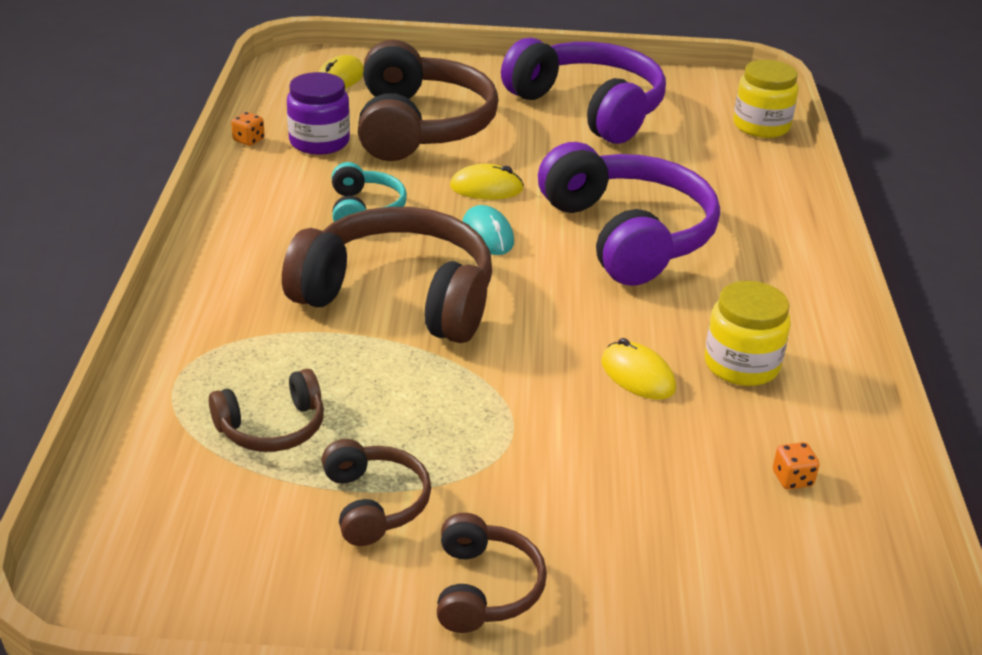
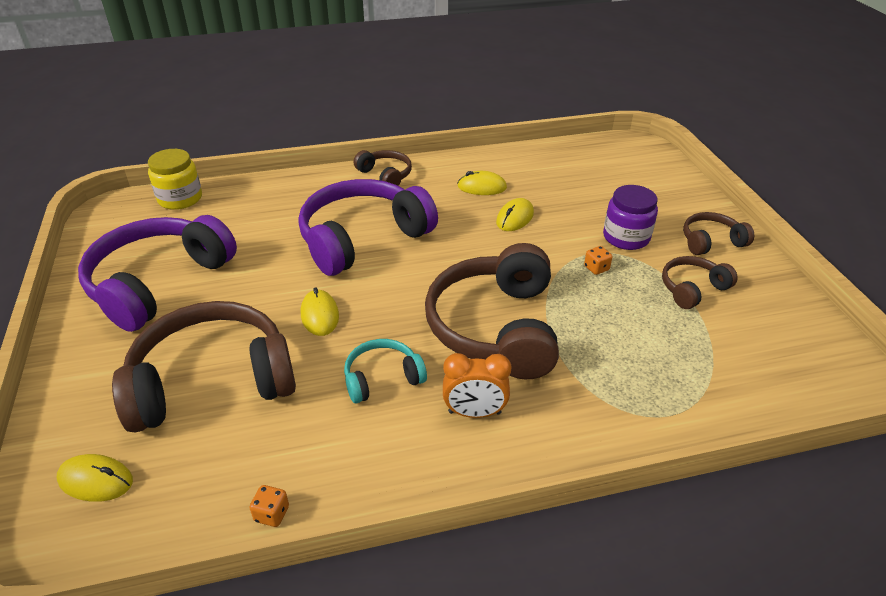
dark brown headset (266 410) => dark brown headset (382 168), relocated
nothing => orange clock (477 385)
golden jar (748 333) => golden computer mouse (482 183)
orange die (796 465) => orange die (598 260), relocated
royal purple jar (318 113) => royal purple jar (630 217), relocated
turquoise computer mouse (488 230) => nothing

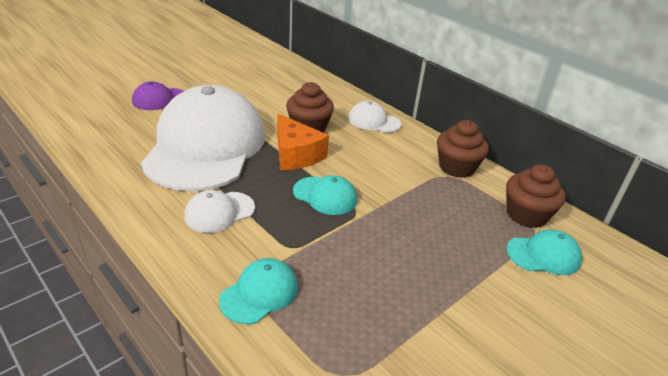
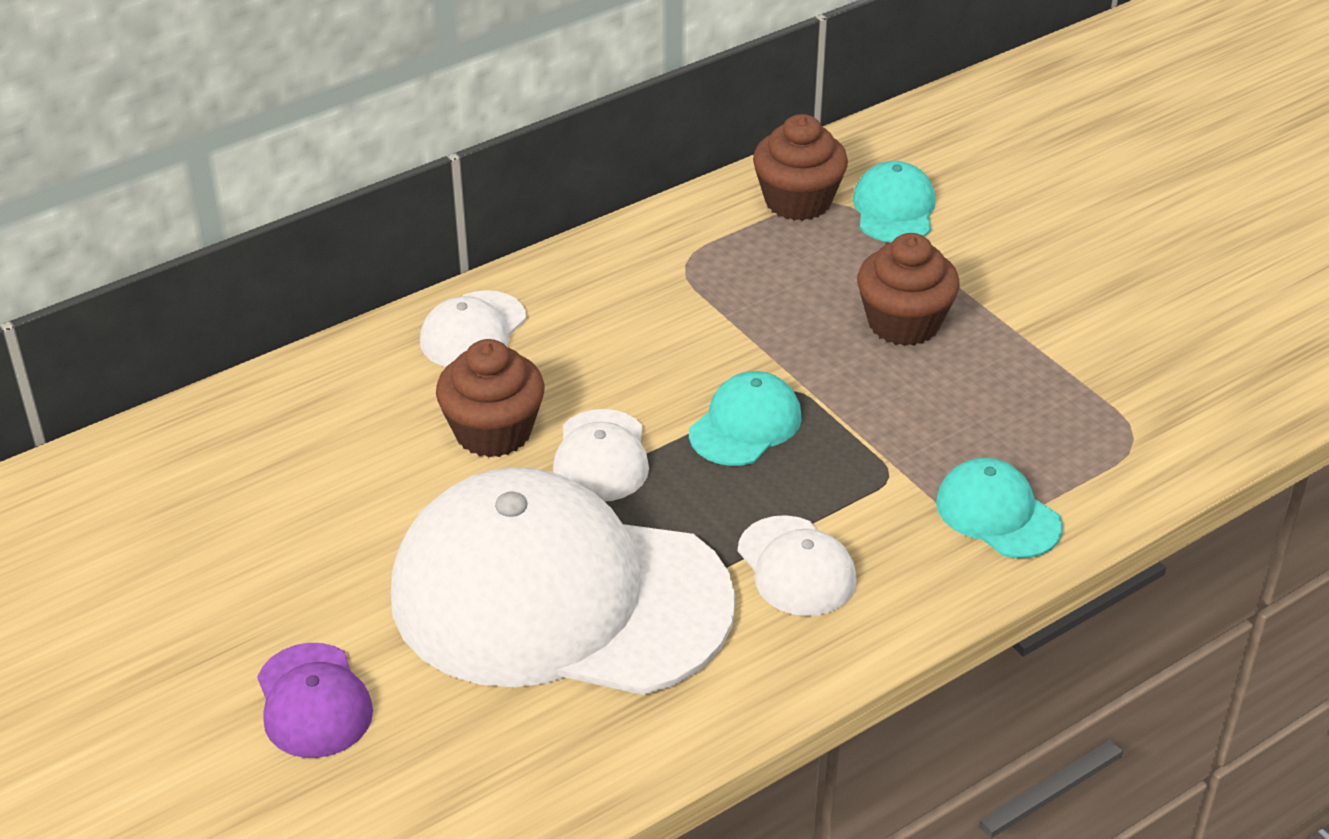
orange cheese wedge (303 142) => white peaked cap (601 455)
dark brown muffin (463 149) => dark brown muffin (908 289), relocated

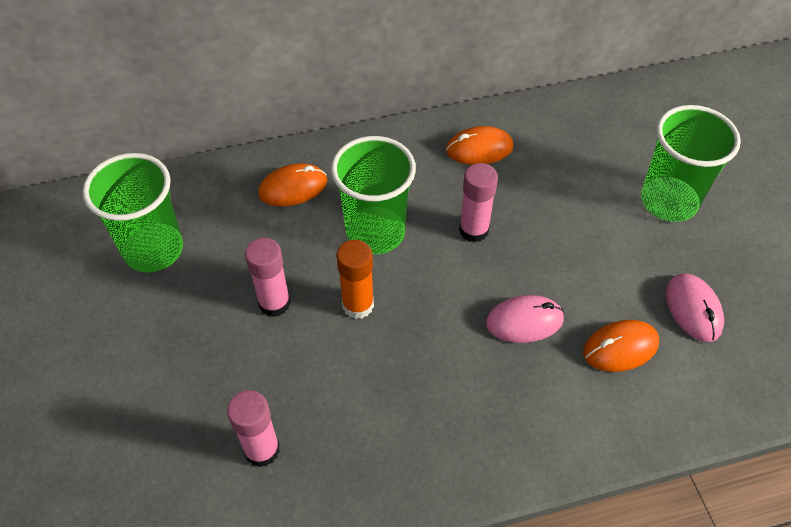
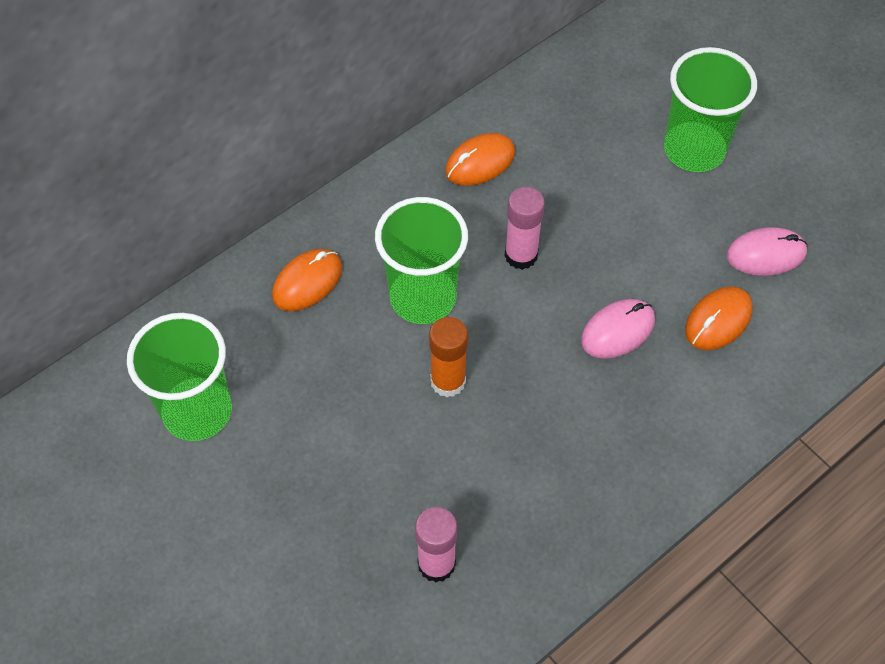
pink computer mouse (695 308) => pink computer mouse (767 251), 60 degrees counterclockwise
pink glue stick (268 277) => nothing

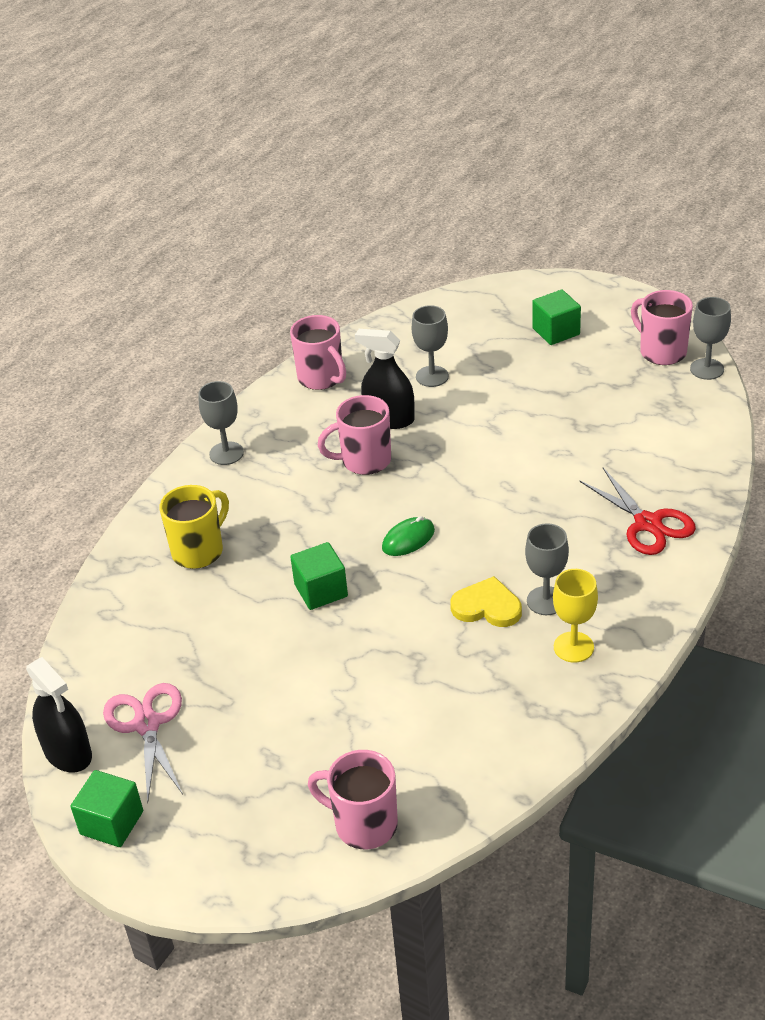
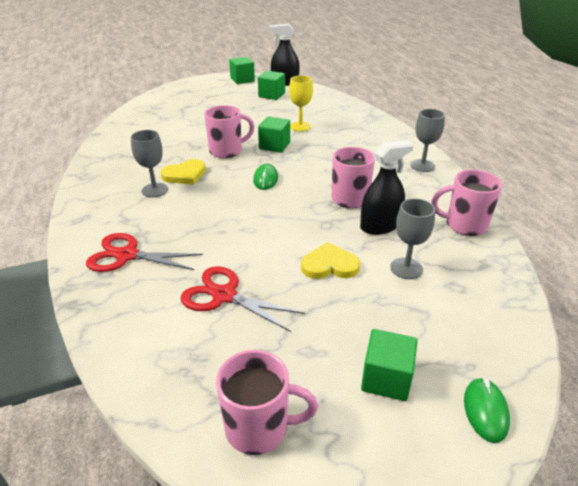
nothing => scarlet shears (242 299)
pink mug (353 799) => pink mug (229 131), relocated
pink shears (143 743) => green block (271 85)
golden goblet (575 616) => golden goblet (301 103), relocated
nothing => golden heart (330 260)
nothing => green computer mouse (487 410)
golden mug (194 527) => nothing
grey goblet (710 338) => nothing

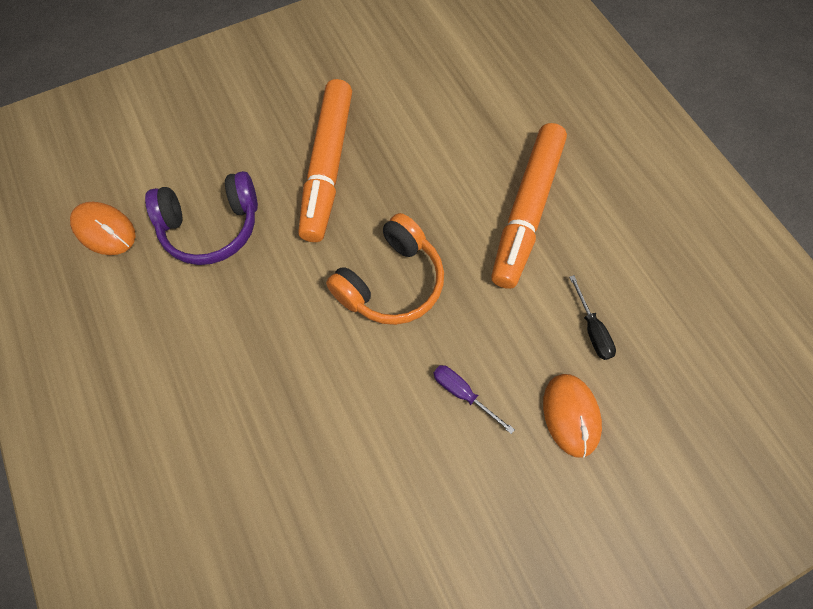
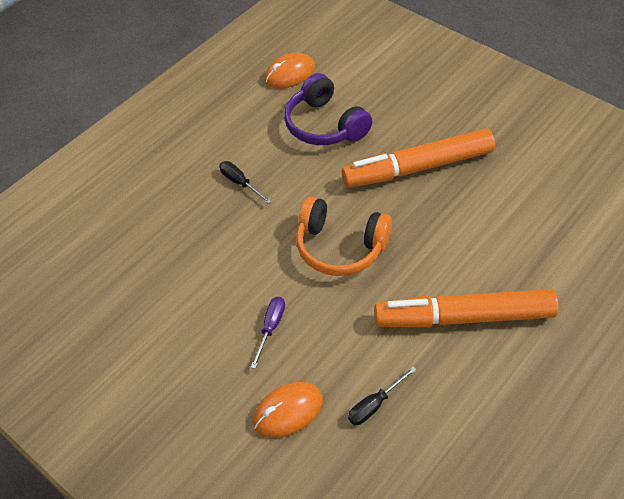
nothing => black screwdriver (245 182)
orange computer mouse (103 228) => orange computer mouse (290 71), 45 degrees clockwise

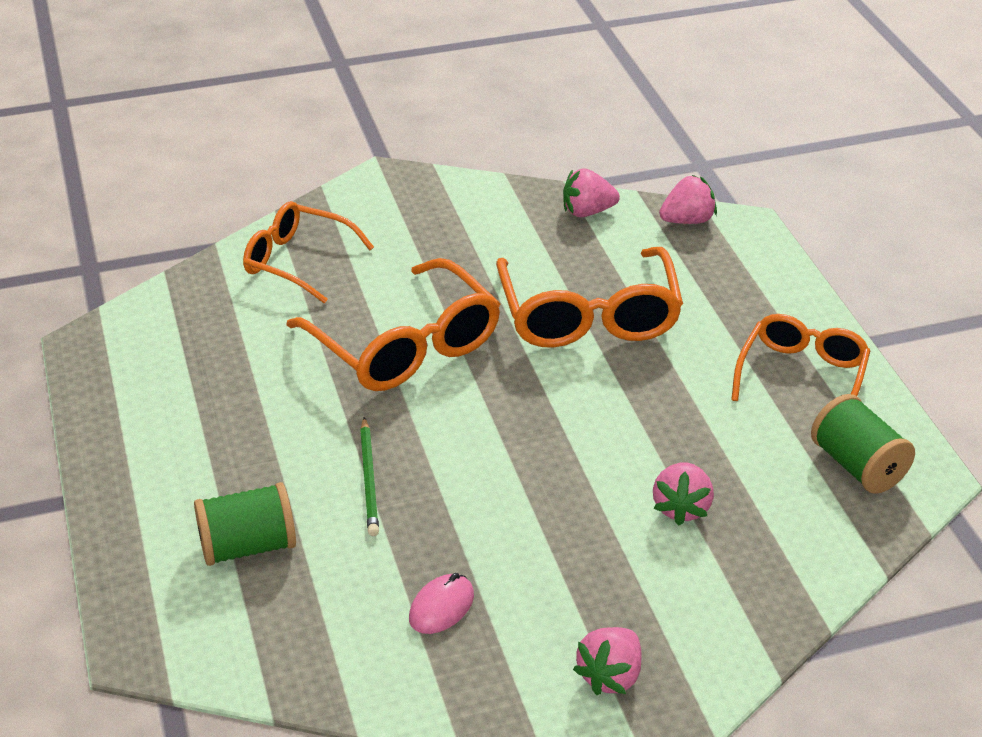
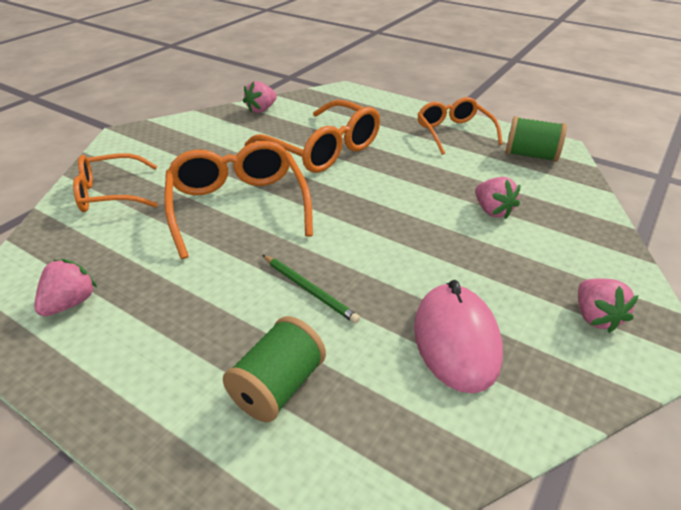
pink berry (688 199) => pink berry (65 287), relocated
orange glasses (393 324) => orange glasses (238 200), 120 degrees counterclockwise
pink computer mouse (441 603) => pink computer mouse (458 336), x1.92

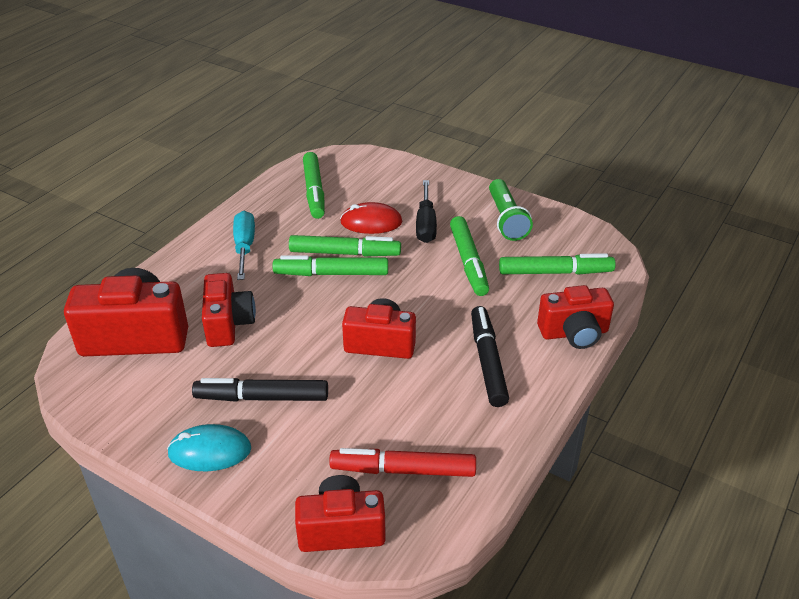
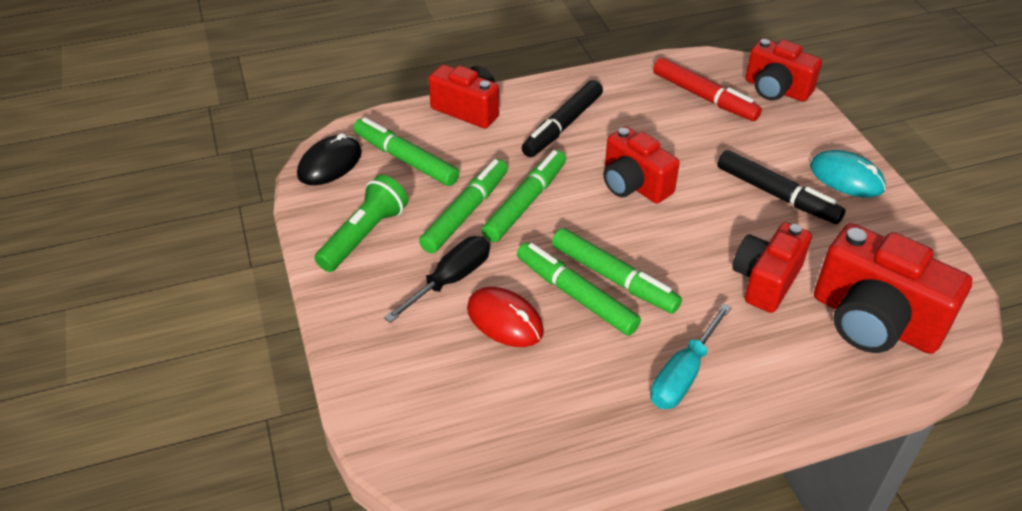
nothing => black computer mouse (329 159)
green felt pen (314 185) => green felt pen (524 196), relocated

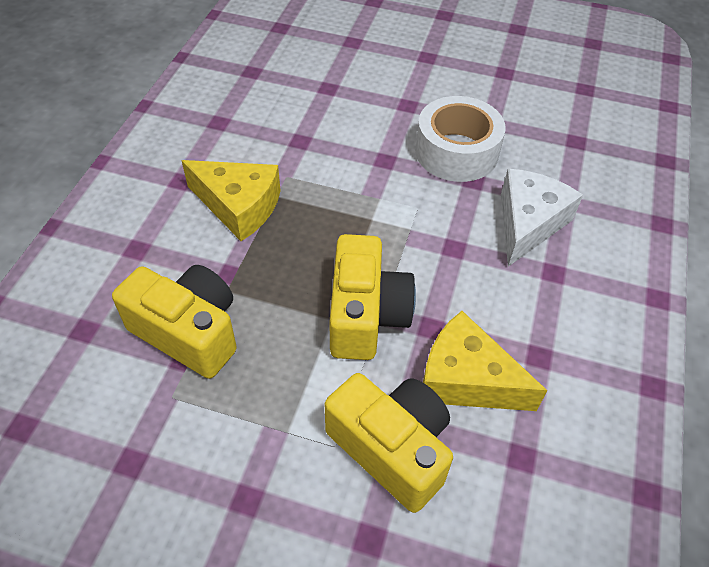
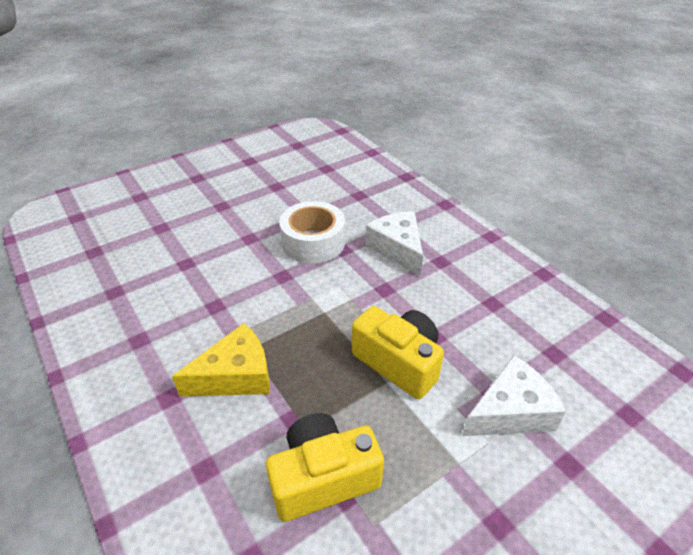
golden compact camera (389 443) => white cheese wedge (514 395)
golden cheese wedge (485 361) => nothing

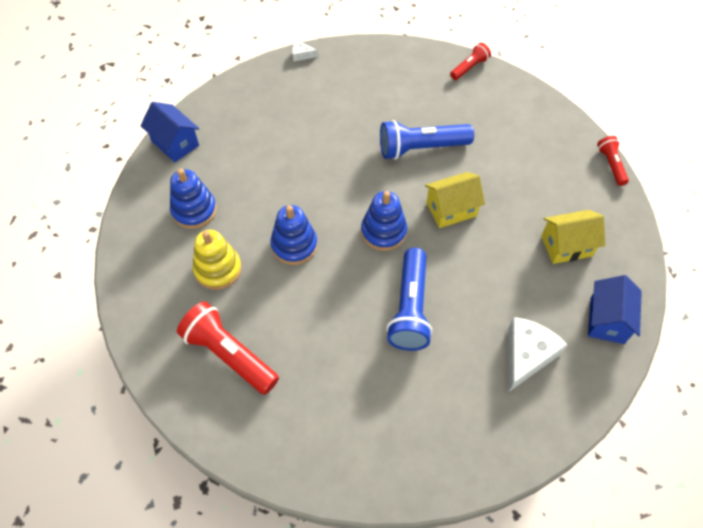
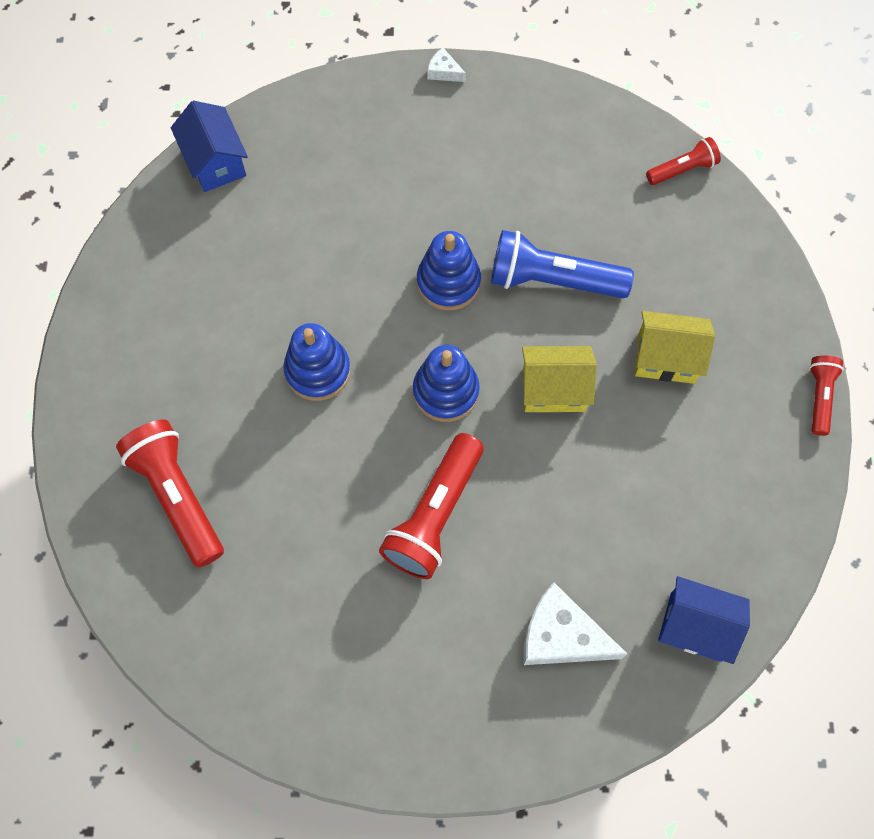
blue pocket torch (409 299) => scarlet pocket torch (431 506)
blue stacking toy (193 199) => blue stacking toy (449 270), relocated
white cheese wedge (538 354) => white cheese wedge (575 623), 120 degrees counterclockwise
golden toy house (573 237) => golden toy house (675 347), relocated
blue toy house (615 309) => blue toy house (704 620), 75 degrees clockwise
golden stacking toy (217 260) => nothing

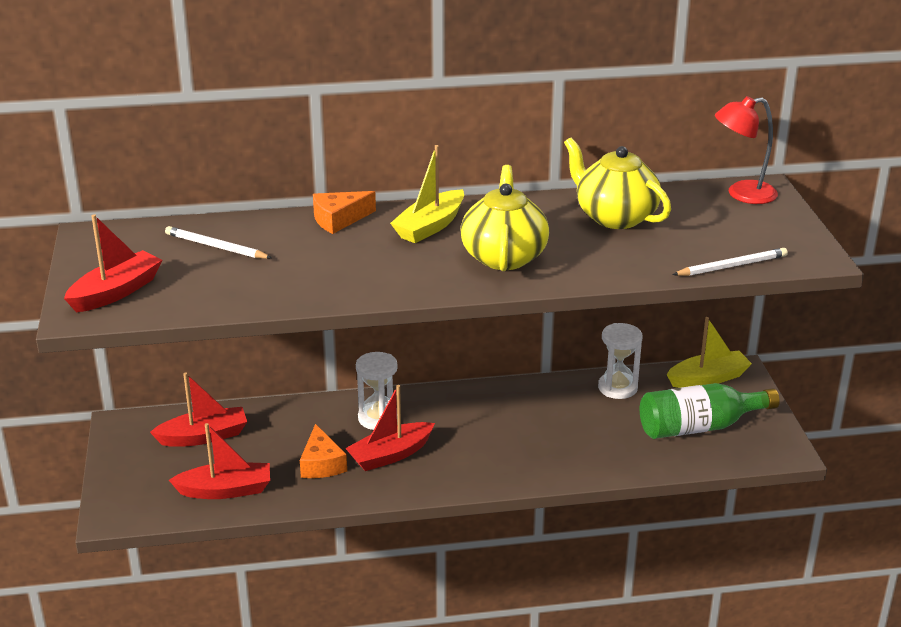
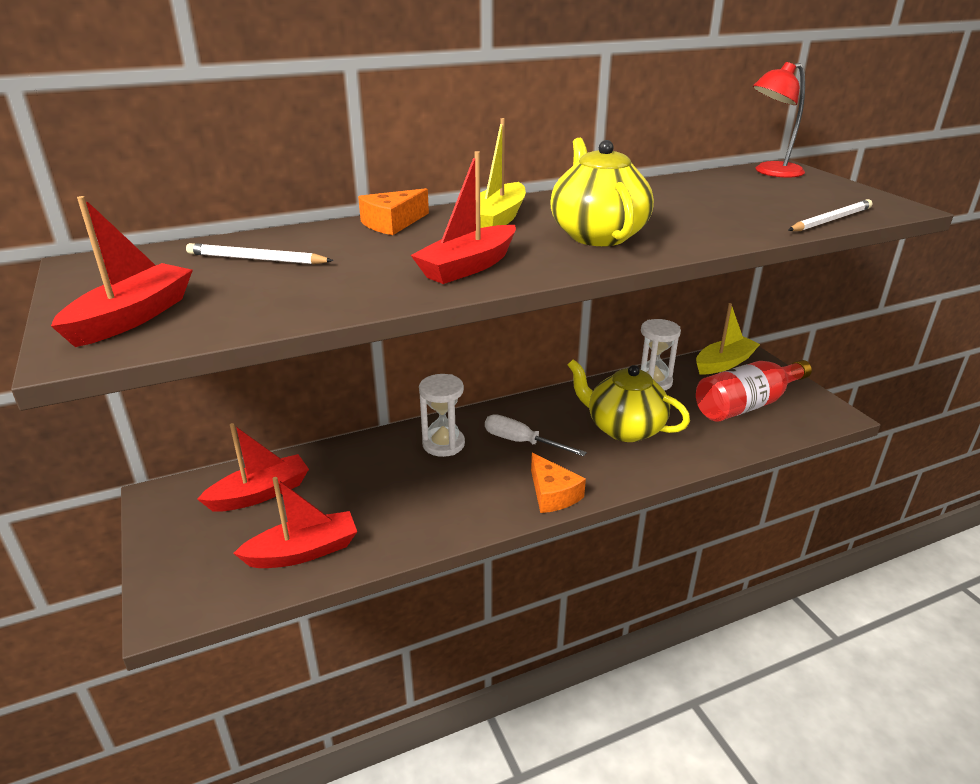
scarlet boat (390 428) => scarlet boat (463 217), relocated
nothing => white screwdriver (536 435)
orange cheese wedge (323 451) => orange cheese wedge (558 483), relocated
golden china teapot (617 183) => golden china teapot (629 400), relocated
green bottle (710 411) => scarlet bottle (754 391)

